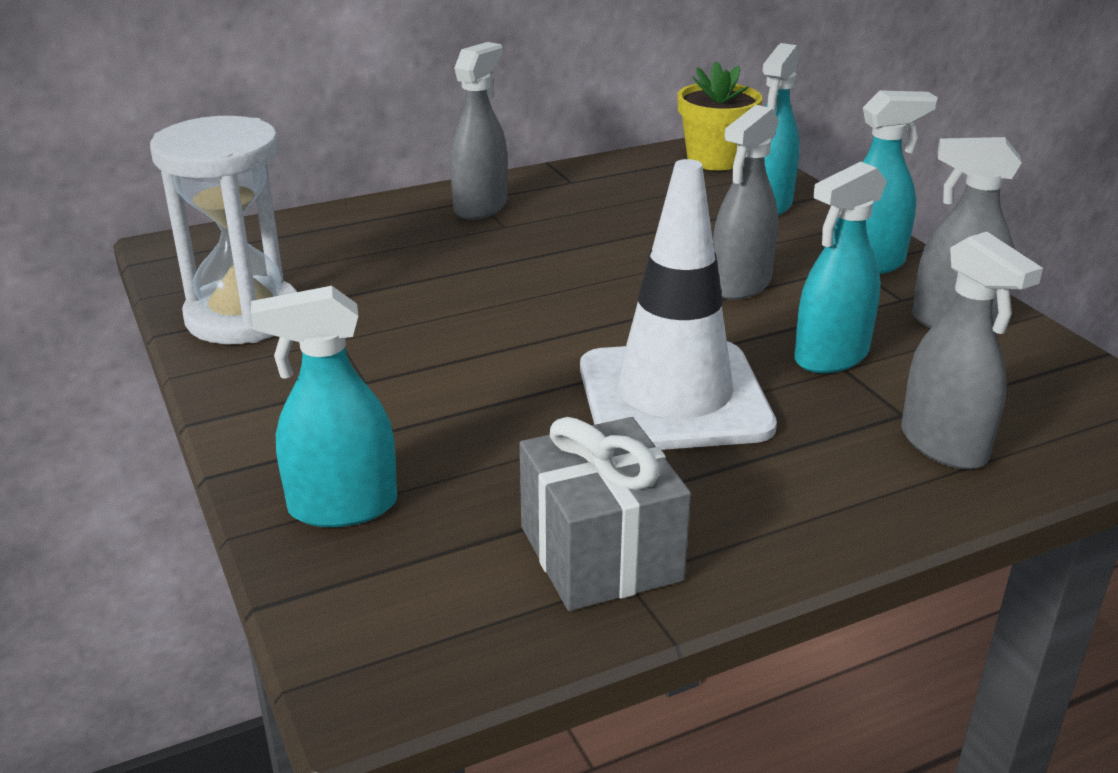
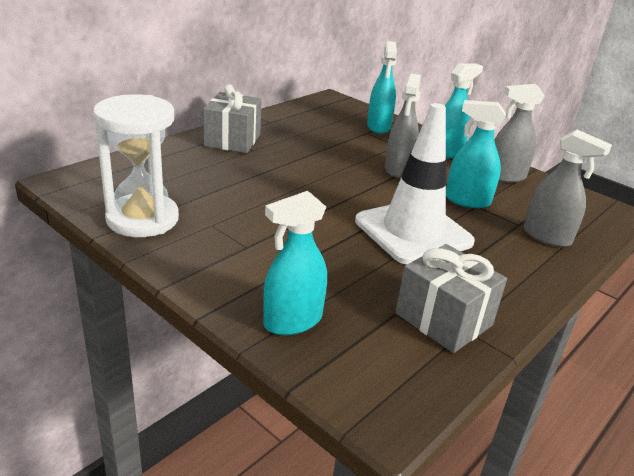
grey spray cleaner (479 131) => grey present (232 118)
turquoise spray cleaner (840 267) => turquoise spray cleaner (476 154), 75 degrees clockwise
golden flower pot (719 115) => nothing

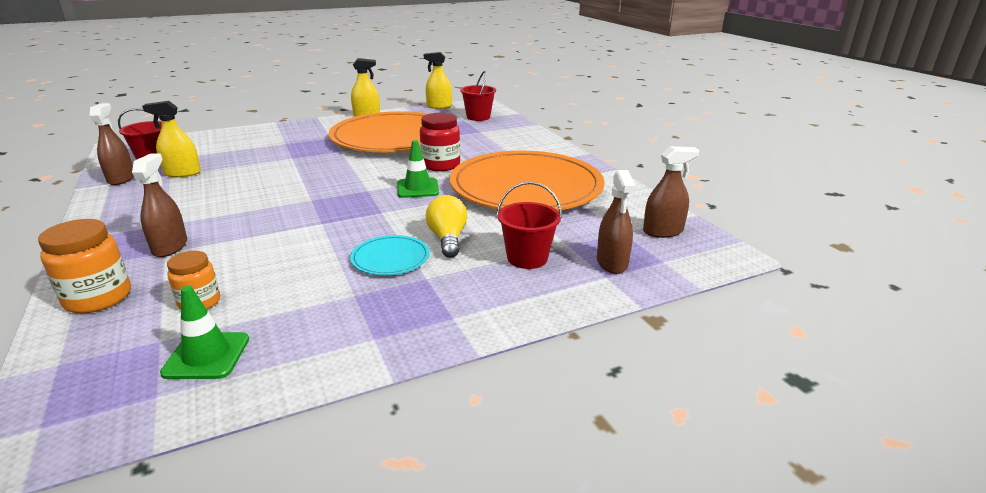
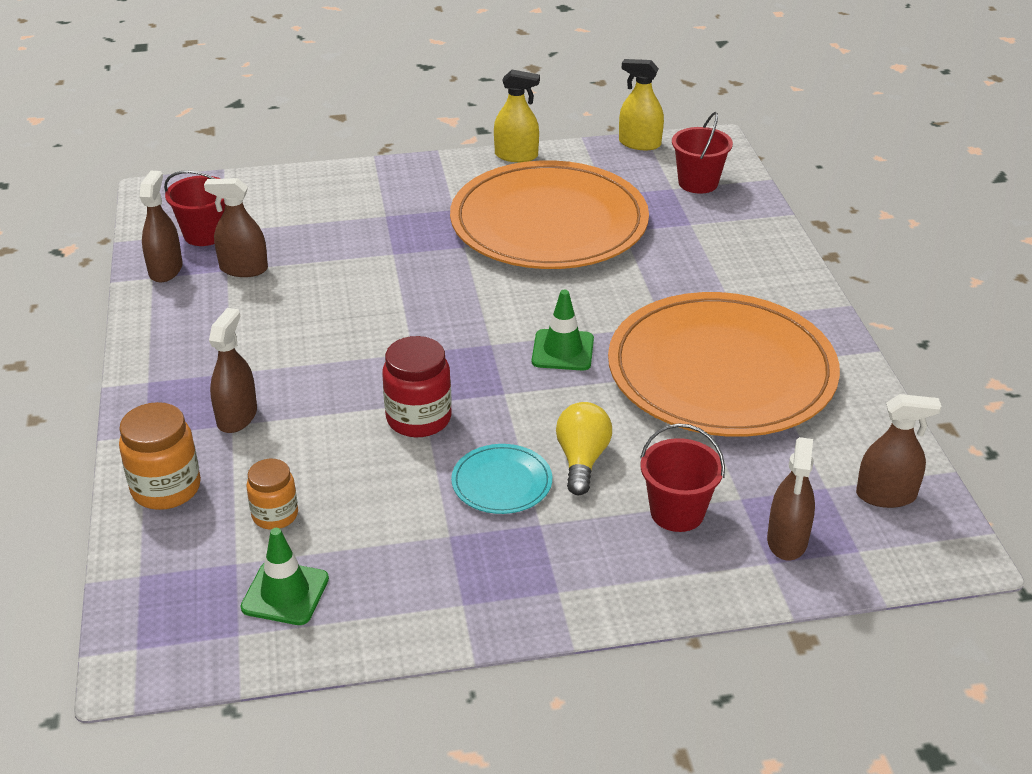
golden spray cleaner (171 139) => dark brown spray cleaner (236 227)
scarlet jar (440 142) => scarlet jar (417 386), relocated

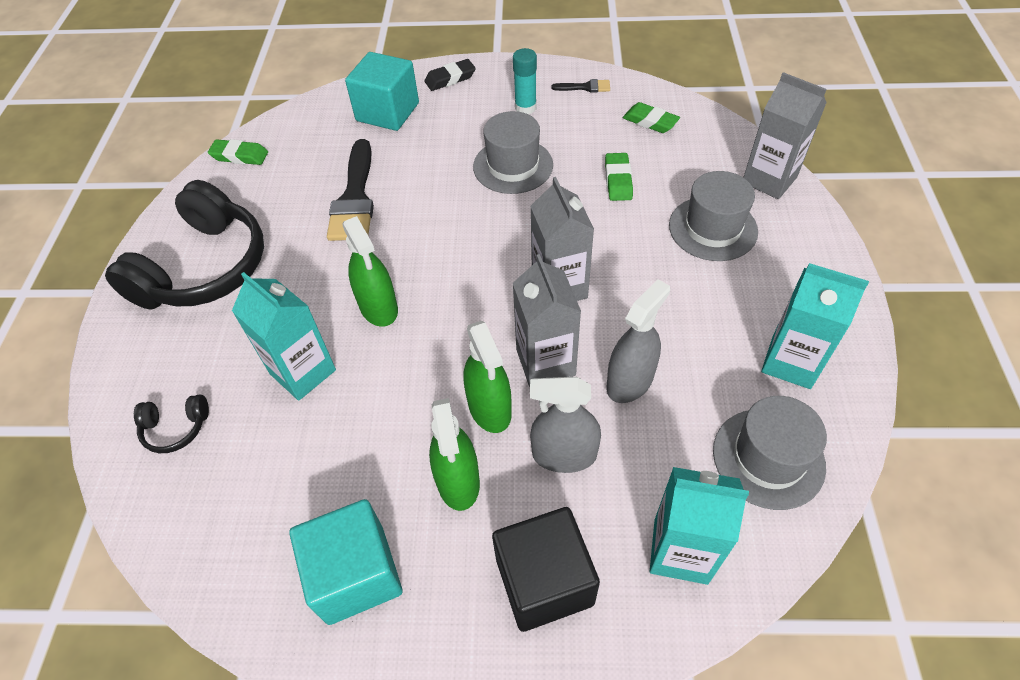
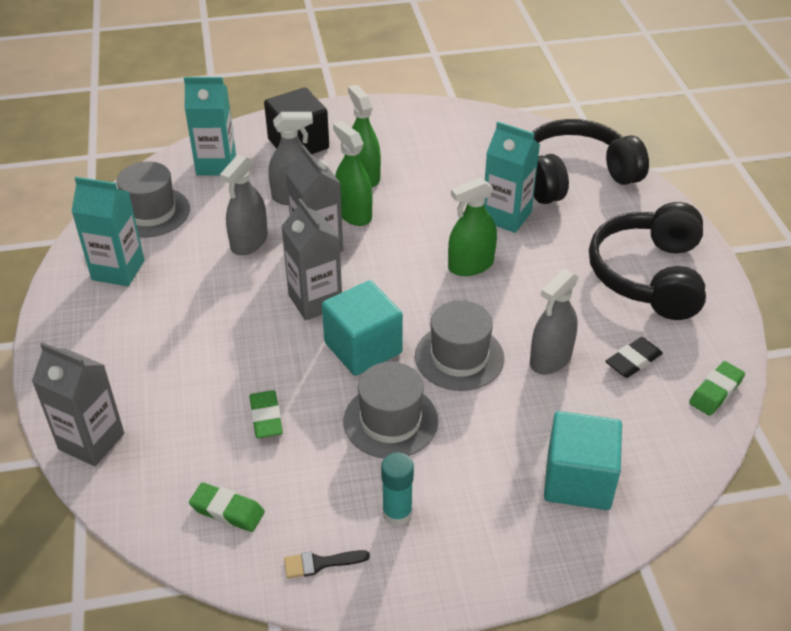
turquoise block (346 562) => turquoise block (362 328), relocated
grey hat (713 216) => grey hat (459 345), relocated
green spray cleaner (370 271) => green spray cleaner (472 227), 75 degrees counterclockwise
black paintbrush (350 190) => grey spray cleaner (554 321)
black headset (171 423) => black headset (590 161), x2.40
black eraser (450 75) => black eraser (634 357), relocated
green eraser (238 152) => green eraser (717 388), 45 degrees counterclockwise

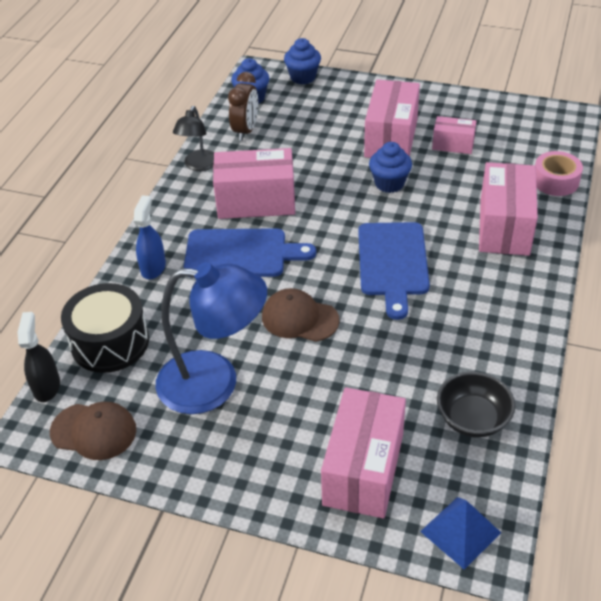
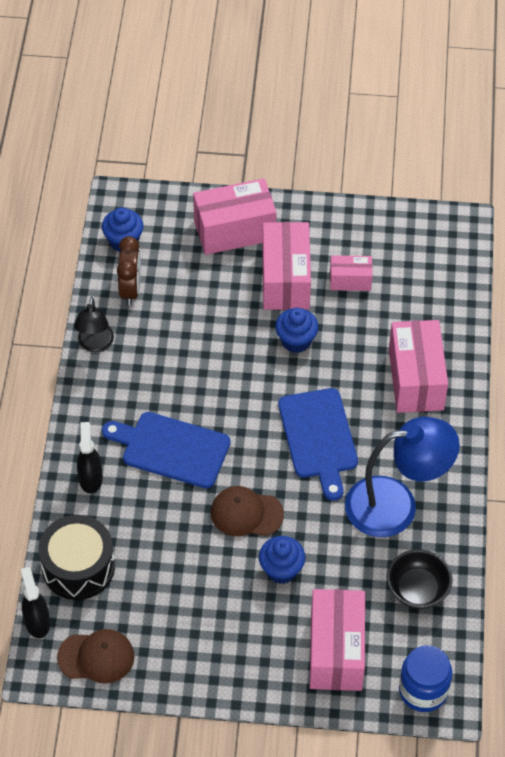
blue spray cleaner (150 237) => black spray cleaner (90 457)
blue bread board (249 252) => blue bread board (166 450), 150 degrees counterclockwise
pink box (254 183) => pink box (235 216), relocated
blue muffin (302 61) => blue muffin (282 560), relocated
blue lamp (211 338) => blue lamp (402 477), relocated
blue solid pyramid (460 533) => blue jar (425 678)
pink tape (559 173) => nothing

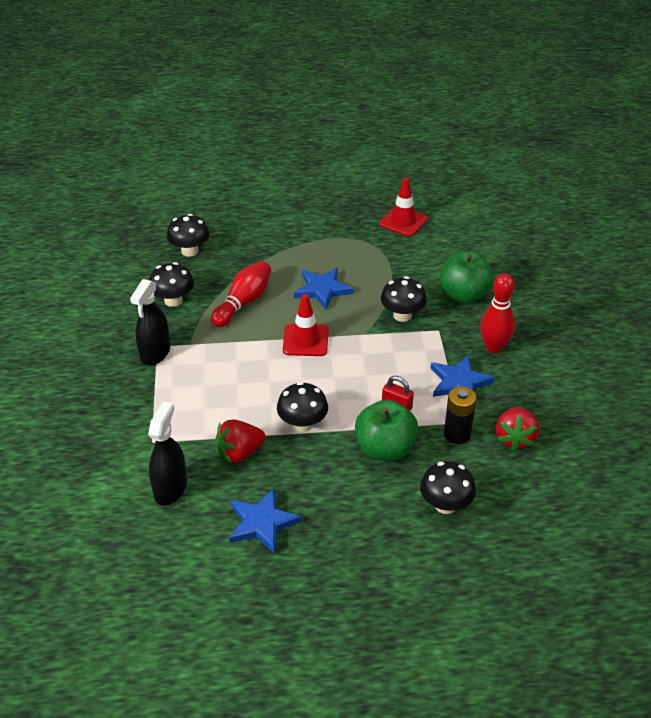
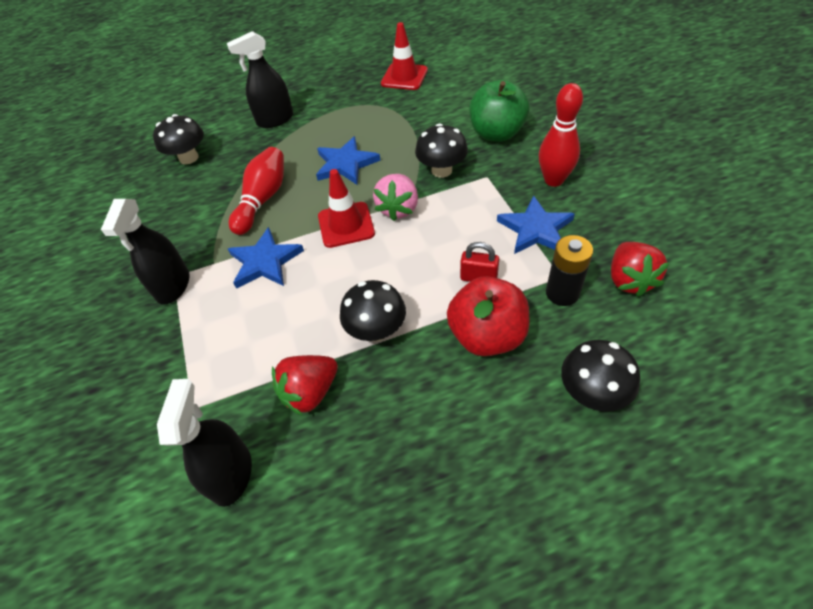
nothing => black spray cleaner (260 79)
blue star shape (265 521) => blue star shape (266 258), relocated
nothing => pink berry (395 197)
green apple (386 430) => scarlet apple (488 316)
black toadstool (171 284) => nothing

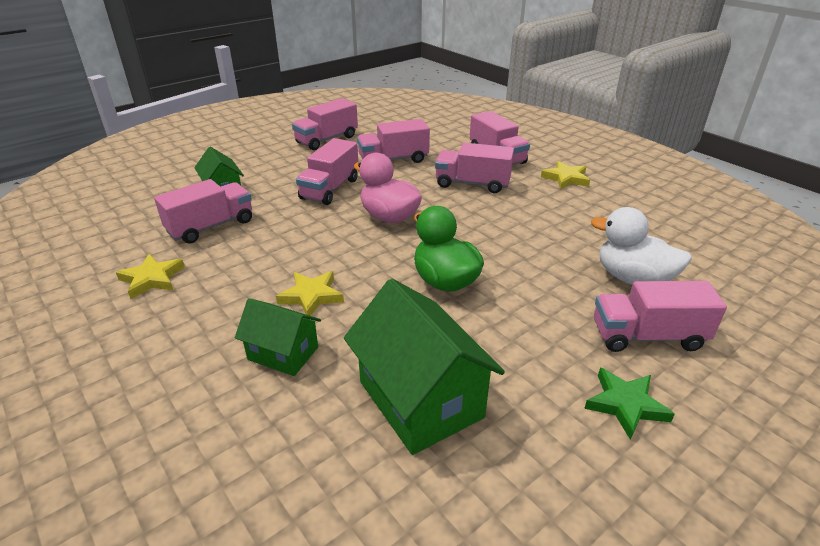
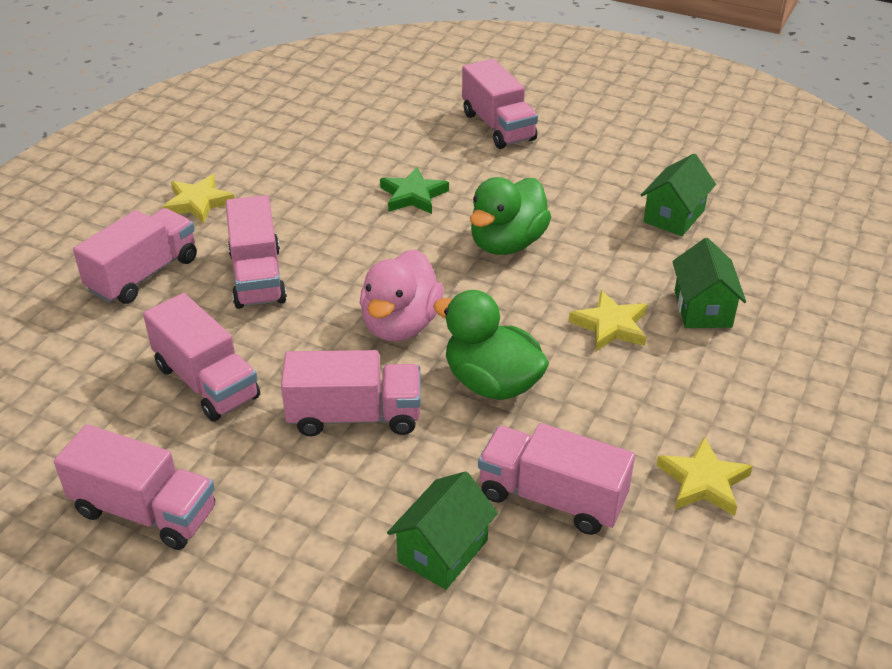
green star shape (629 404) => green star shape (414 190), relocated
nothing => green rubber duck (491 345)
green toy house (424 367) => green toy house (678 195), x0.58
white rubber duck (641 246) => nothing

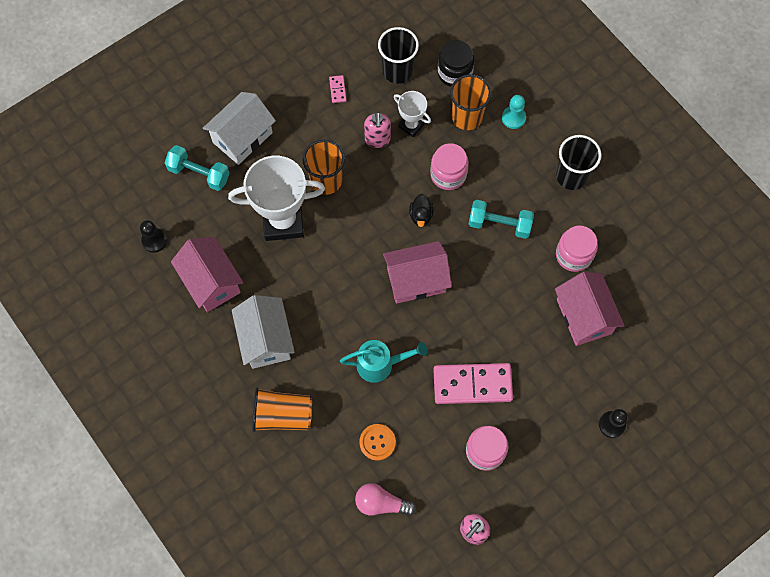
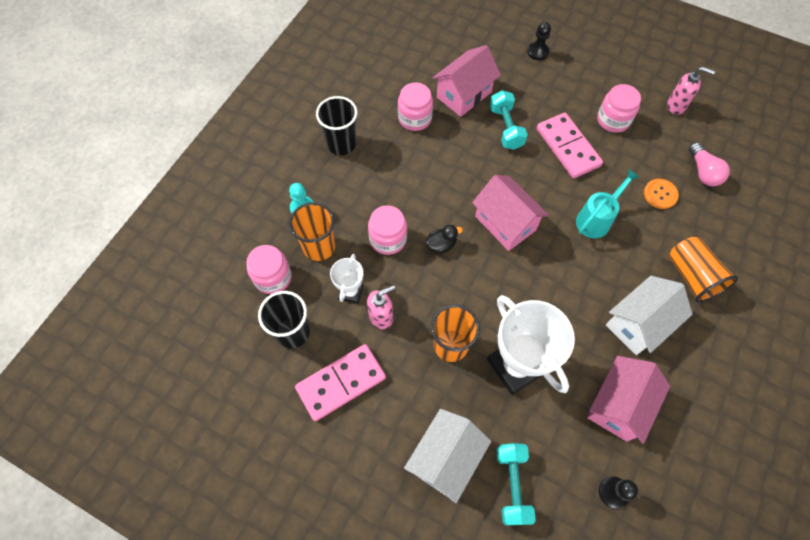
black jar (456 63) => pink jar (269 269)
pink domino piece (338 89) => pink domino piece (340 382), x2.42
white toy house (239 128) => white toy house (447 456), 75 degrees counterclockwise
turquoise hand weight (501 219) => turquoise hand weight (509 120), relocated
turquoise watering can (383 361) => turquoise watering can (607 203), 75 degrees clockwise

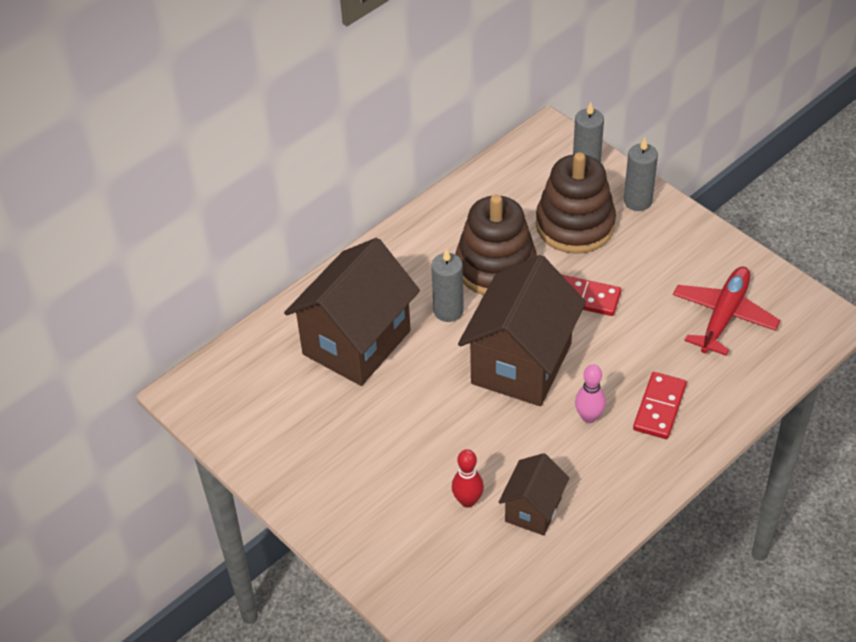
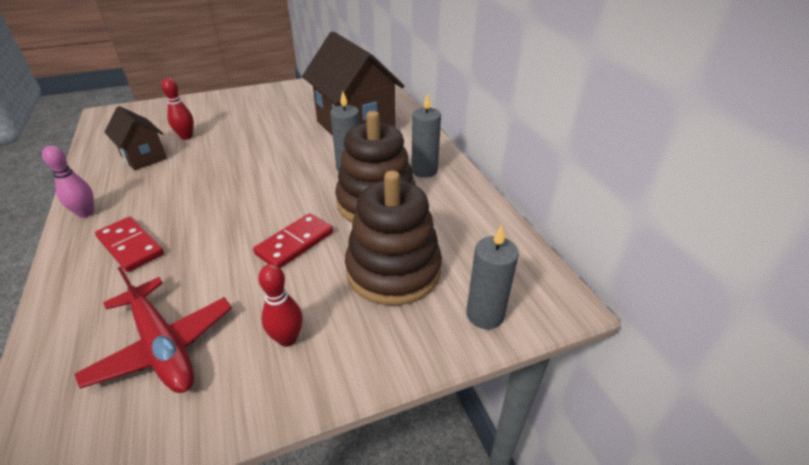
pink bowling pin (590 393) => pink bowling pin (68 182), relocated
nothing => scarlet bowling pin (280 305)
grey wax candle (641 174) => grey wax candle (426 135), relocated
dark brown toy house (522 330) => nothing

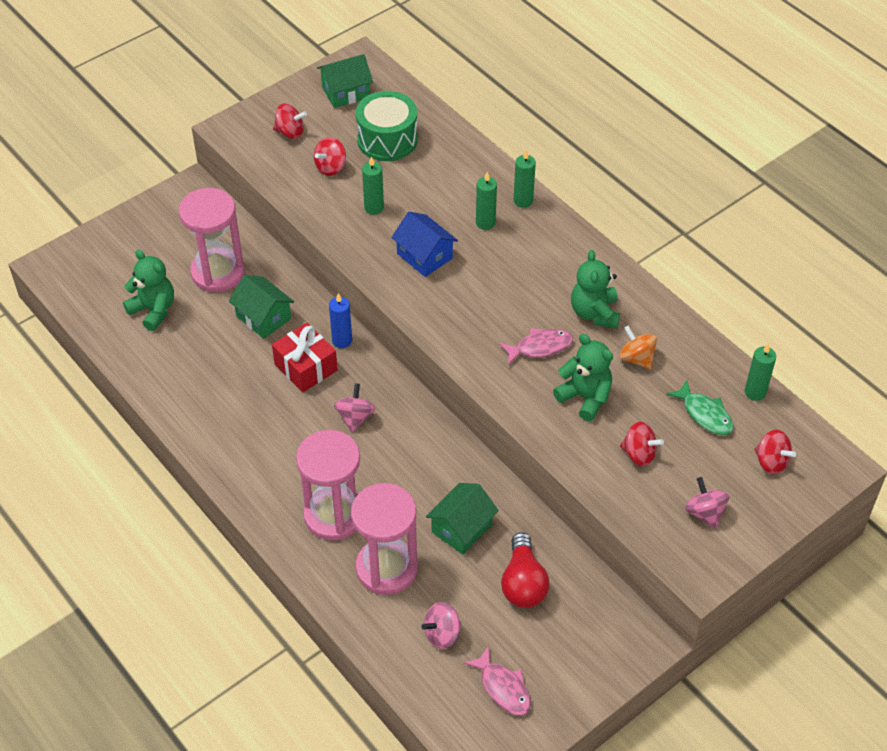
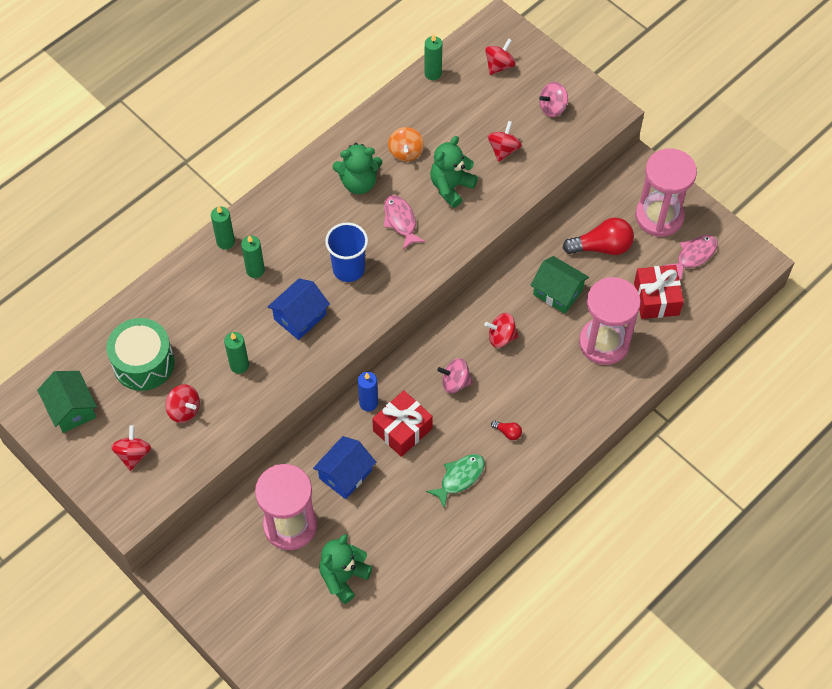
green toy house (261 307) => blue toy house (344 467)
nothing => blue cup (346 252)
orange whirligig (638 348) => orange whirligig (406 144), 45 degrees counterclockwise
green fish (700 407) => green fish (455 481), relocated
nothing => scarlet whirligig (501 330)
nothing => scarlet bulb (506 430)
pink whirligig (441 625) => scarlet present (659 292)
pink sandglass (328 485) => pink sandglass (666 192), relocated

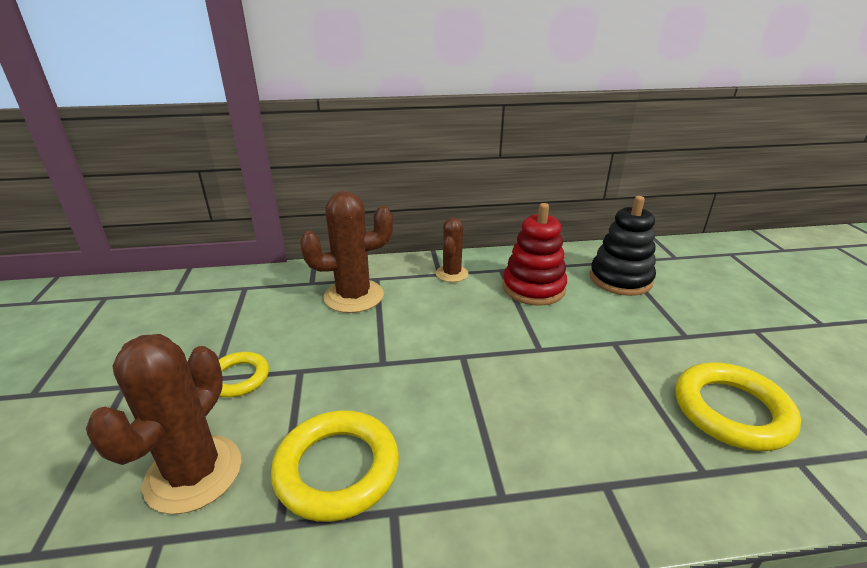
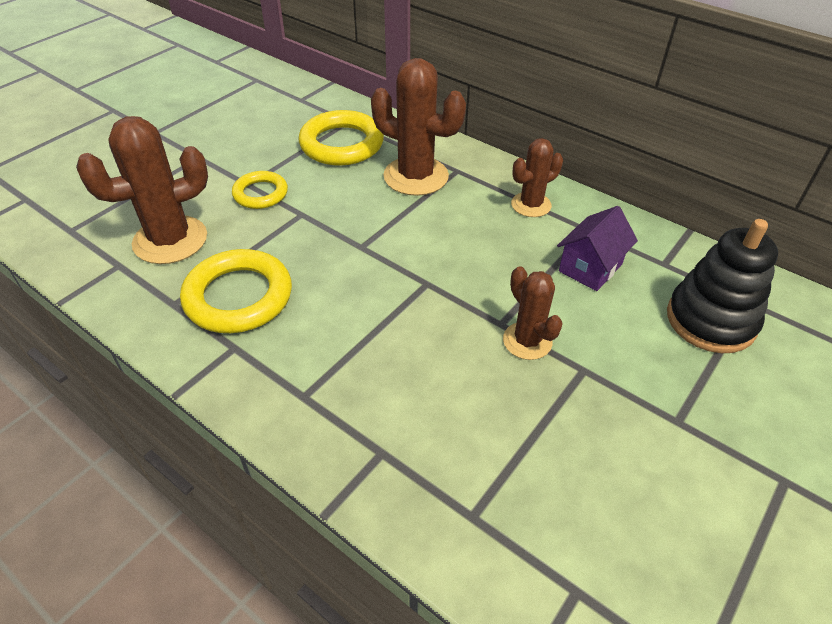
golden torus (738 406) => golden torus (341 138), relocated
nothing => dark brown cactus (533 313)
scarlet stacking toy (535 254) => royal purple toy house (597 248)

